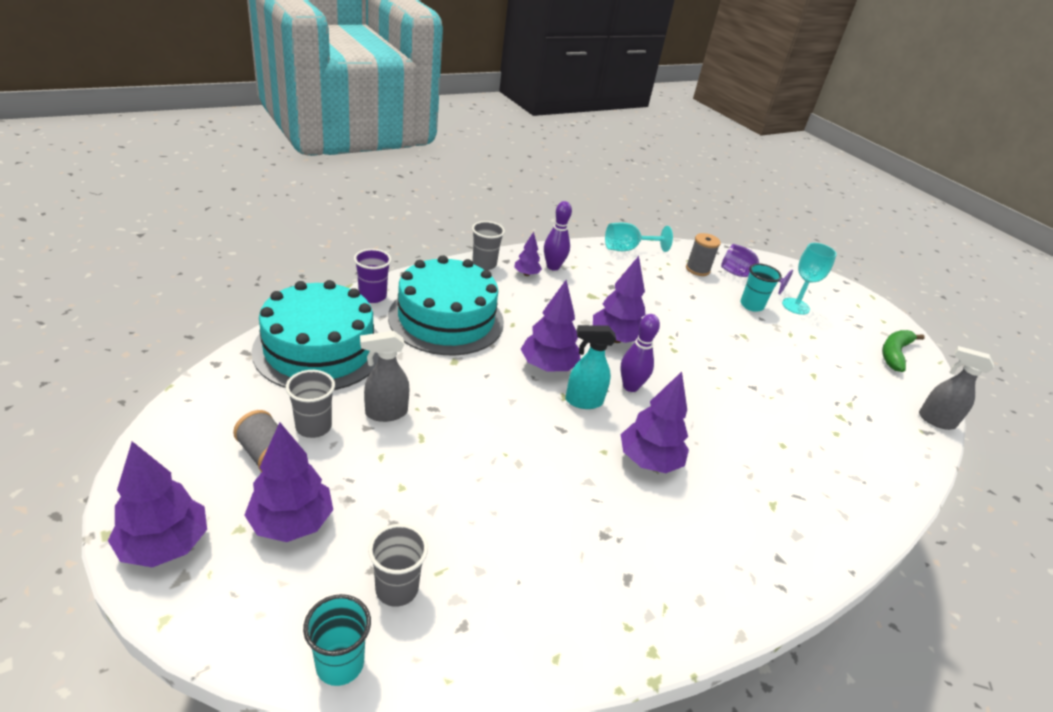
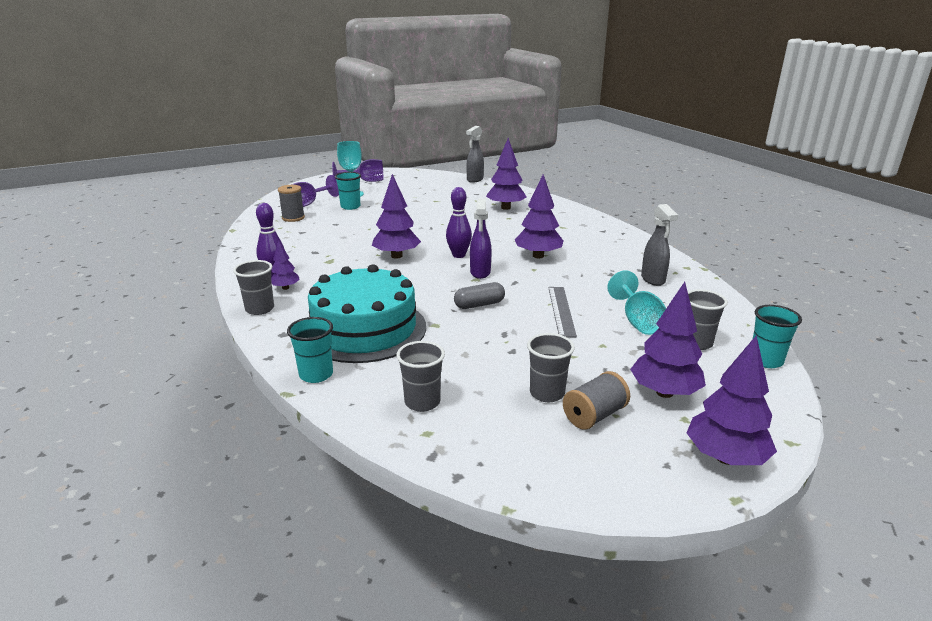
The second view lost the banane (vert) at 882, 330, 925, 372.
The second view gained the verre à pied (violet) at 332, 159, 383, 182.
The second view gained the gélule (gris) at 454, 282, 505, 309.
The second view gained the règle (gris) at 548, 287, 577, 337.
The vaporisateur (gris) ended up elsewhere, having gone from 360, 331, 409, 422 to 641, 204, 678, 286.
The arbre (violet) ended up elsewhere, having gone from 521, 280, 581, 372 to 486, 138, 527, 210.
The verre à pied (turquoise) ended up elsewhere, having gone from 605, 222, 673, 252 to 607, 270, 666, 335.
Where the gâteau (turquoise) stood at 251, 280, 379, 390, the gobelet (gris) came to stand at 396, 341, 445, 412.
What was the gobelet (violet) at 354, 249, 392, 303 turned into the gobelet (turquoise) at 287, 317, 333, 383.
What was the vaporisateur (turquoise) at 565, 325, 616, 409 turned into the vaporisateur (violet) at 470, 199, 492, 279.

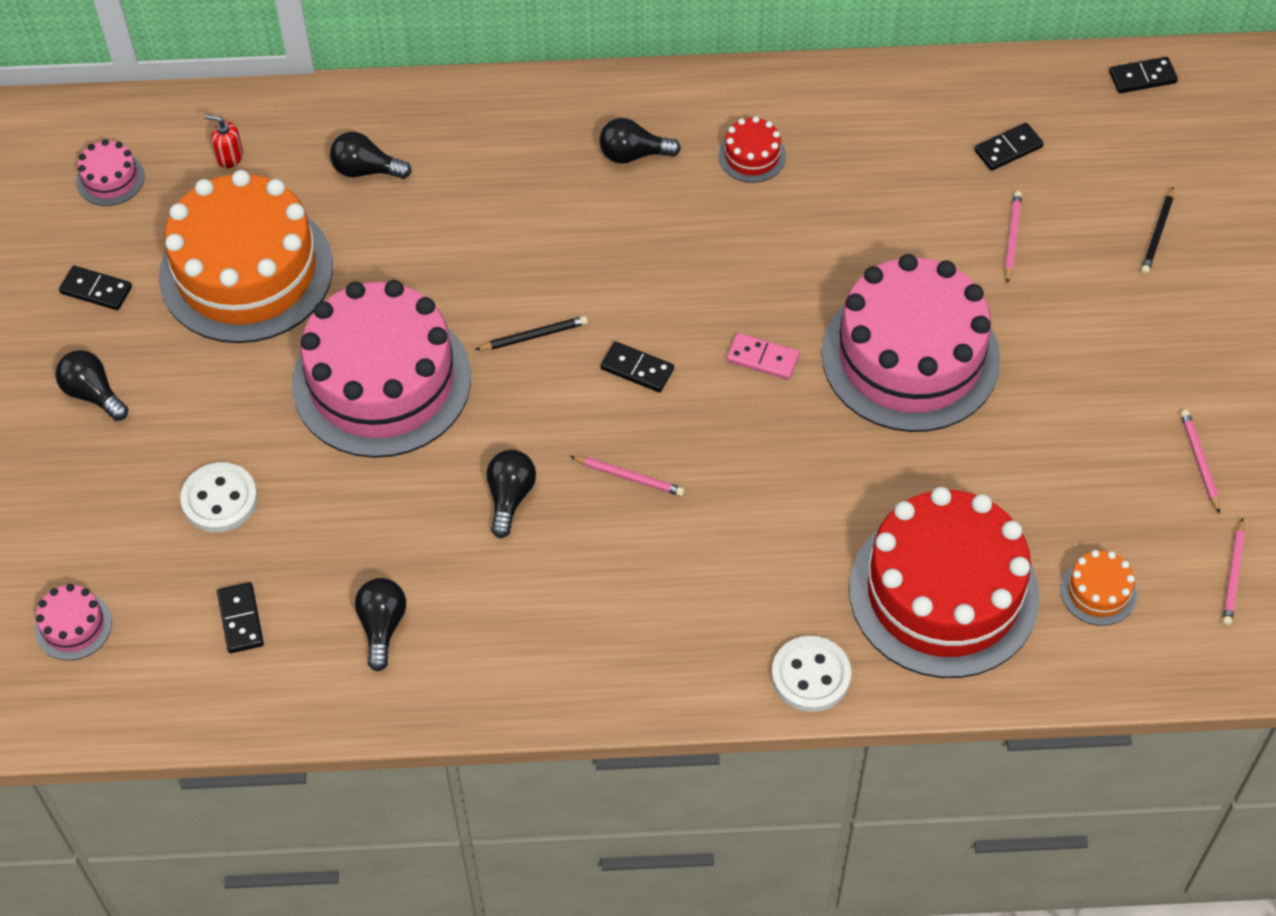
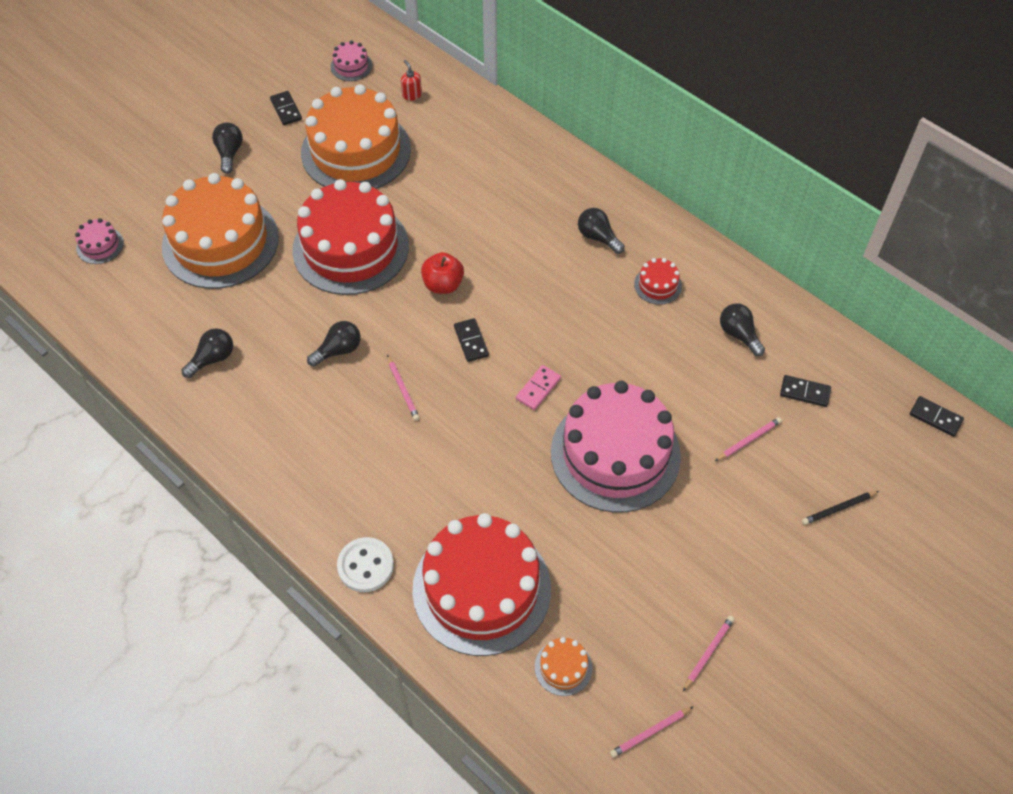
The second view lost the domino (noir) at 217, 582, 264, 653.
The ampoule (noir) ended up elsewhere, having gone from 330, 132, 412, 179 to 720, 303, 765, 356.
Where the bouton (blanc) stood at 180, 462, 258, 532, the gâteau (orange) came to stand at 162, 173, 279, 289.
Where the crayon (noir) stood at 475, 316, 588, 350, the pomme (rouge) came to stand at 421, 252, 464, 294.
What was the gâteau (rose) at 292, 280, 471, 458 turned into the gâteau (rouge) at 292, 179, 409, 295.
The domino (rose) at 727, 333, 800, 380 ended up facing another way, 60 degrees clockwise from before.

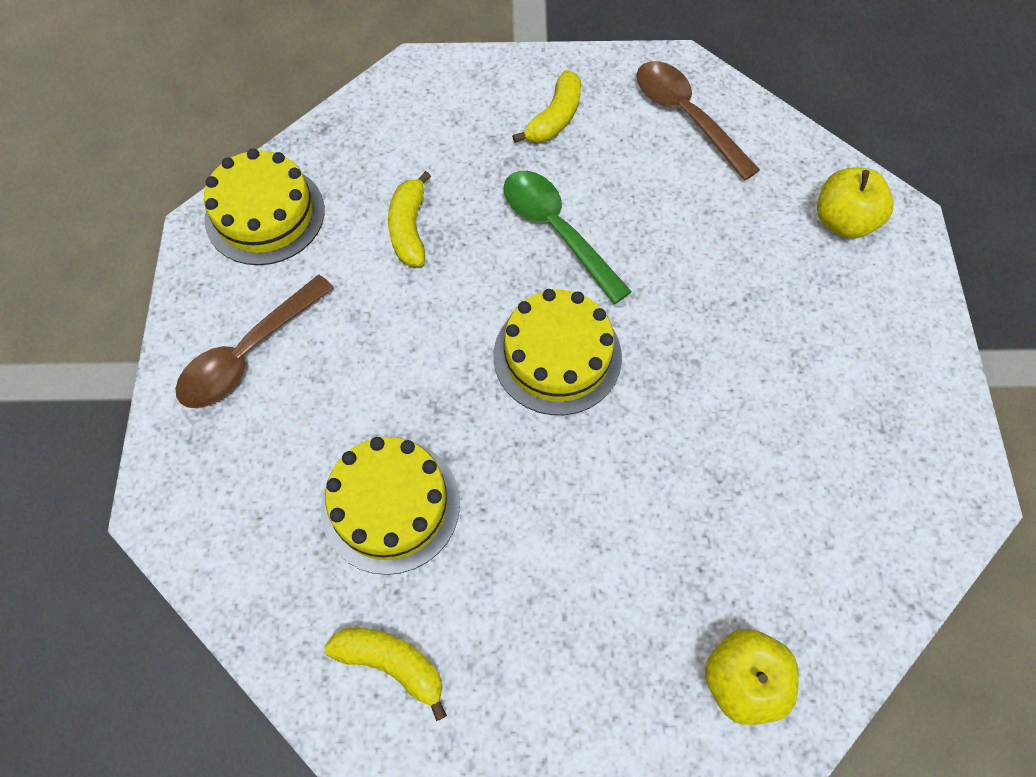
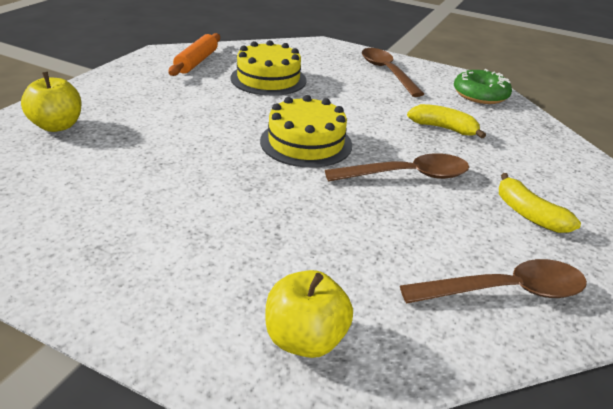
Where the gâteau (jaune) stood at 204, 148, 325, 265, the beignet (vert) came to stand at 454, 69, 512, 104.
Where the banane (jaune) stood at 324, 628, 447, 721, the rouleau à pâtisserie (orange) came to stand at 169, 33, 220, 76.
What was the cuillère (vert) at 504, 171, 632, 304 turned into the cuillère (marron) at 325, 153, 469, 182.

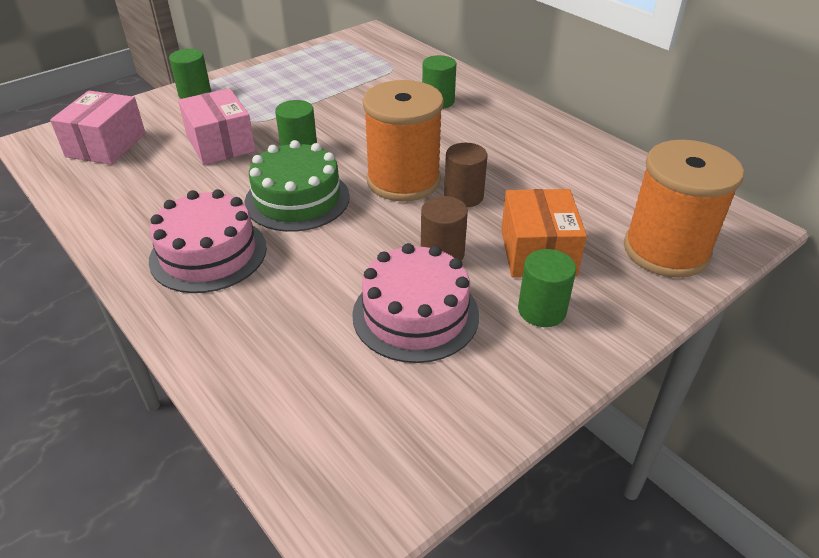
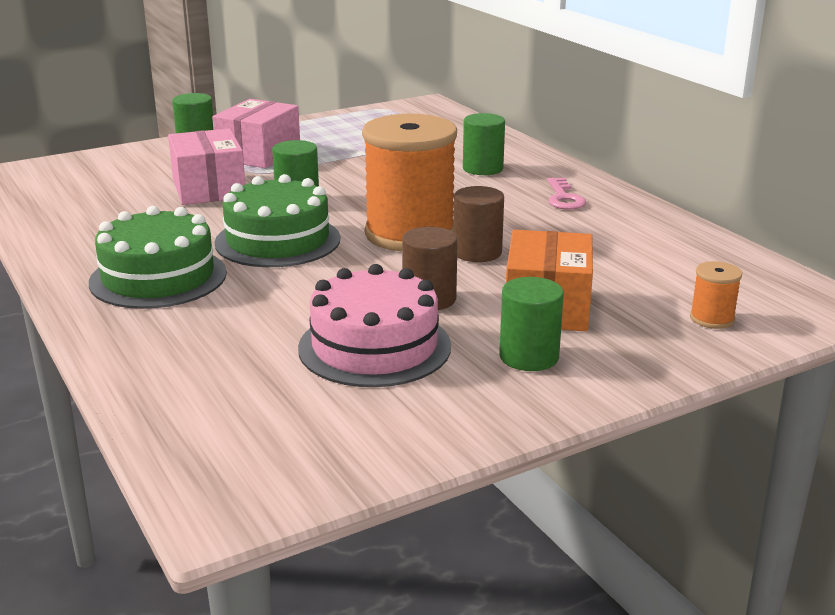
The second view gained the clé (rose) at 547, 178, 586, 210.
The boîte (rose) ended up elsewhere, having gone from 50, 91, 145, 165 to 212, 99, 300, 168.
What was the gâteau (rose) at 149, 189, 267, 293 turned into the gâteau (vert) at 89, 206, 227, 309.
The size of the bobine (orange) at 624, 140, 744, 278 changed by a factor of 0.41.

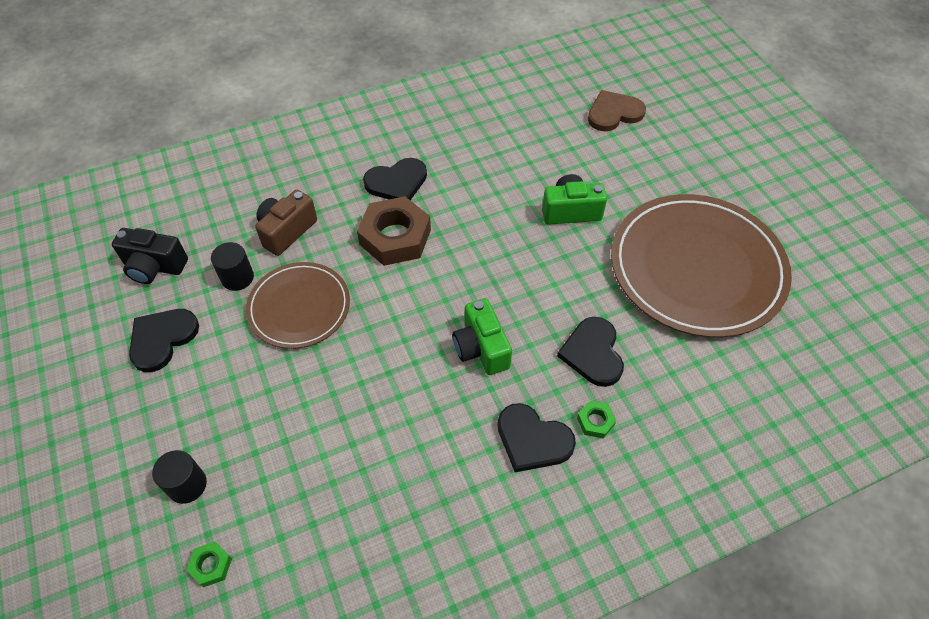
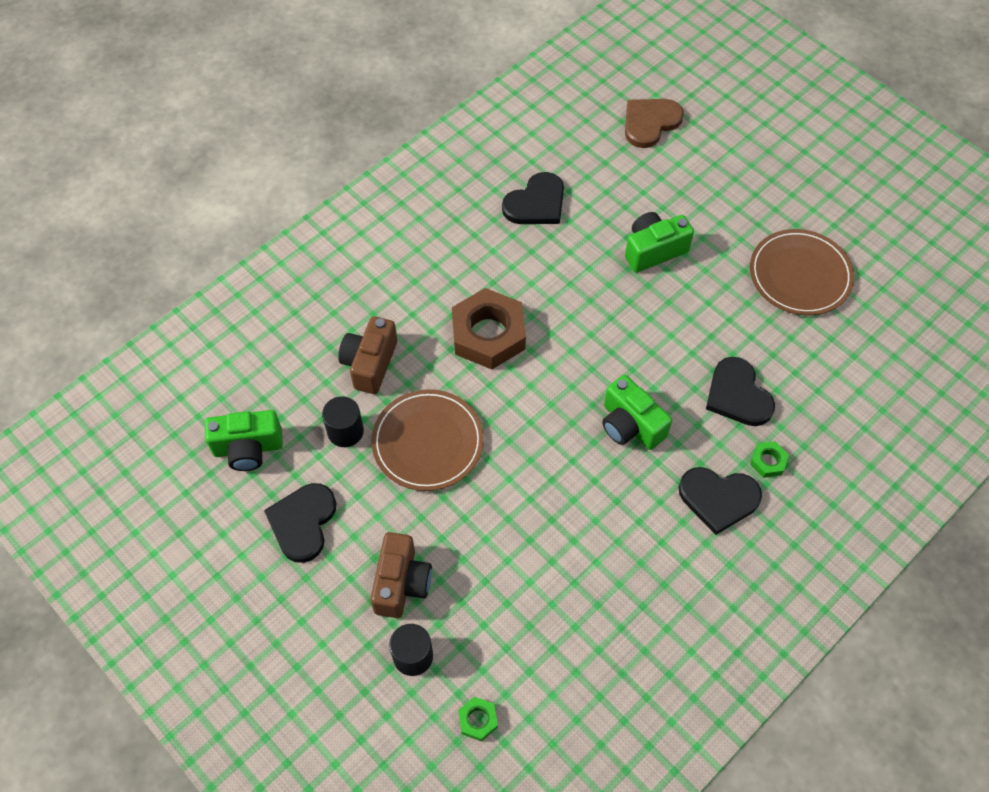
The second view gained the appareil photo (marron) at 370, 532, 432, 618.
The cœur (noir) ended up elsewhere, having gone from 363, 158, 427, 200 to 502, 172, 564, 224.
What was the appareil photo (noir) at 112, 228, 188, 284 turned into the appareil photo (vert) at 205, 410, 283, 471.
The size of the assiette (marron) at 611, 194, 792, 338 changed by a factor of 0.57.

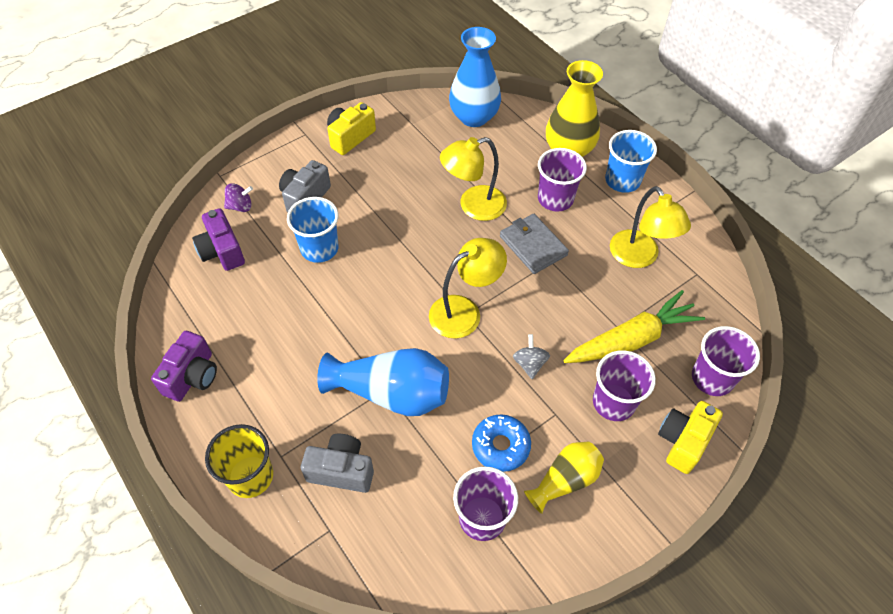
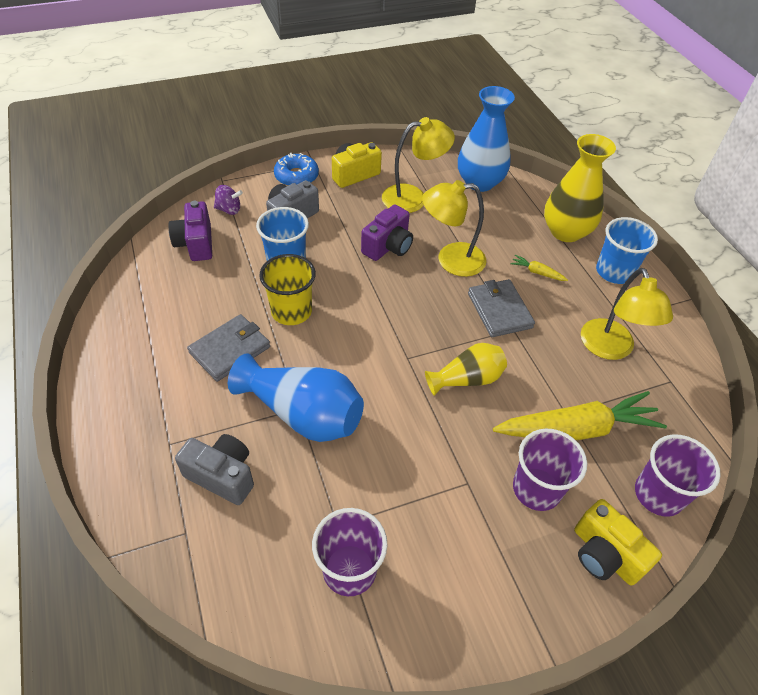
The second view lost the toupie (gris) at 513, 334, 550, 379.
The second view gained the portefeuille (gris) at 187, 314, 270, 382.
The appareil photo (violet) ended up elsewhere, having gone from 151, 331, 217, 402 to 361, 205, 413, 261.
The gobelet (jaune) ended up elsewhere, having gone from 205, 424, 273, 498 to 259, 254, 316, 325.
The lampe (jaune) ended up elsewhere, having gone from 429, 238, 507, 339 to 382, 117, 455, 213.
The beignet (bleu) ended up elsewhere, having gone from 472, 414, 531, 472 to 274, 153, 319, 186.
The vase (jaune) ended up elsewhere, having gone from 524, 442, 604, 514 to 425, 343, 507, 396.
Where the gobelet (violet) stood at 538, 148, 587, 212, the carotte (jaune) came to stand at 510, 255, 568, 281.
The appareil photo (jaune) at 658, 401, 723, 474 ended up facing another way, 90 degrees counterclockwise from before.

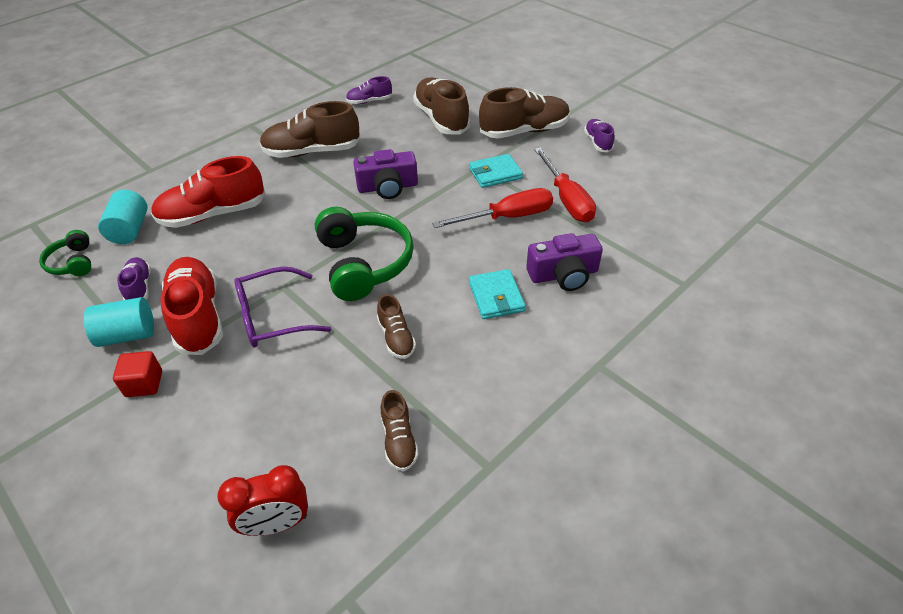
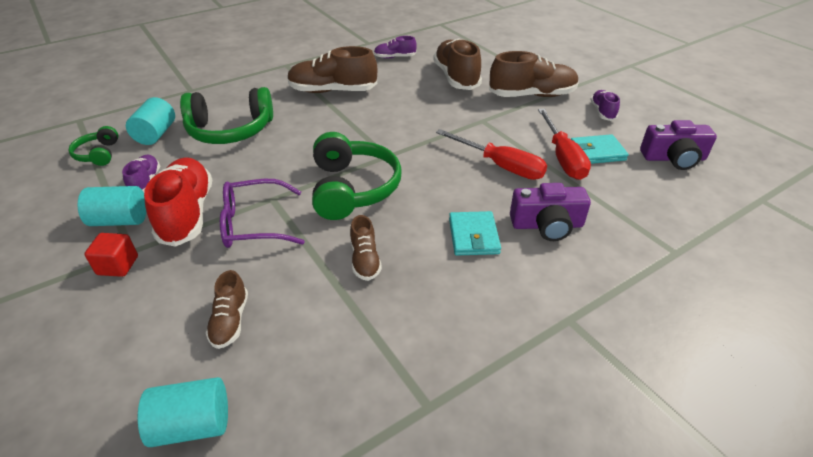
The appareil photo (violet) ended up elsewhere, having gone from 353, 149, 418, 199 to 640, 120, 717, 170.
The chaussure (marron) ended up elsewhere, having gone from 381, 390, 419, 471 to 206, 270, 248, 349.
The portefeuille (turquoise) ended up elsewhere, having gone from 469, 154, 523, 188 to 571, 134, 629, 164.
Where the chaussure (rouge) stood at 151, 156, 265, 228, the casque audio (vert) came to stand at 180, 87, 273, 144.
Where the réveil (rouge) stood at 217, 465, 308, 536, the cylindre (turquoise) came to stand at 138, 377, 228, 447.
The tournevis (rouge) at 432, 188, 553, 228 ended up facing another way, 45 degrees clockwise from before.

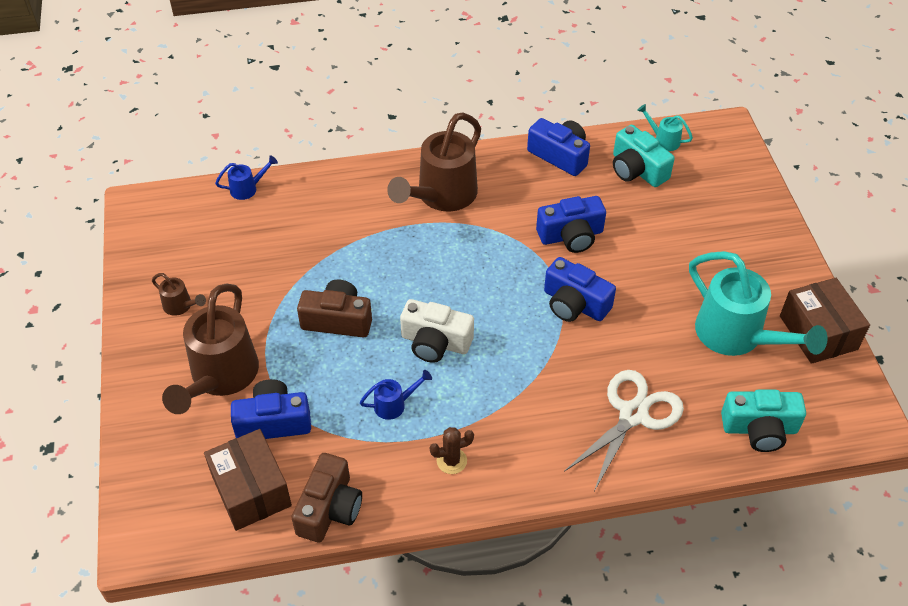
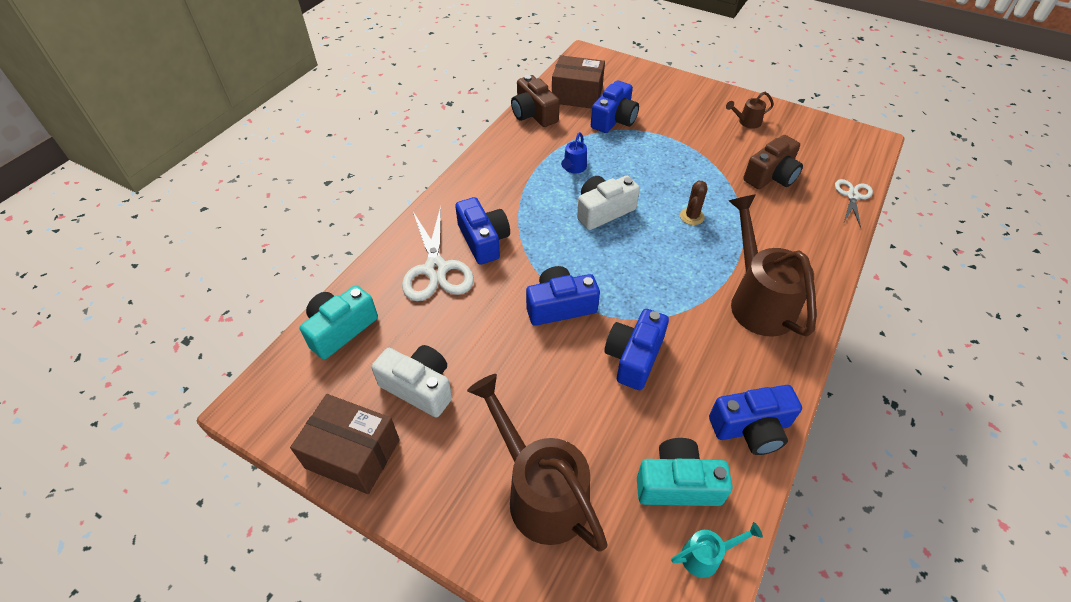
The second view gained the appareil photo (bleu) at 455, 197, 510, 265.
The arrosoir (marron) ended up elsewhere, having gone from 162, 284, 259, 414 to 467, 374, 608, 551.
The appareil photo (marron) ended up elsewhere, having gone from 297, 280, 372, 338 to 743, 135, 803, 189.
The cactus (marron) ended up elsewhere, having gone from 429, 427, 474, 474 to 680, 181, 707, 225.
Where the arrosoir (bleu) stood at 215, 155, 278, 200, the ciseaux (blanc) came to stand at 835, 179, 873, 228.
Where the arrosoir (turquoise) stood at 689, 251, 828, 356, the appareil photo (blanc) came to stand at 371, 345, 452, 417.

